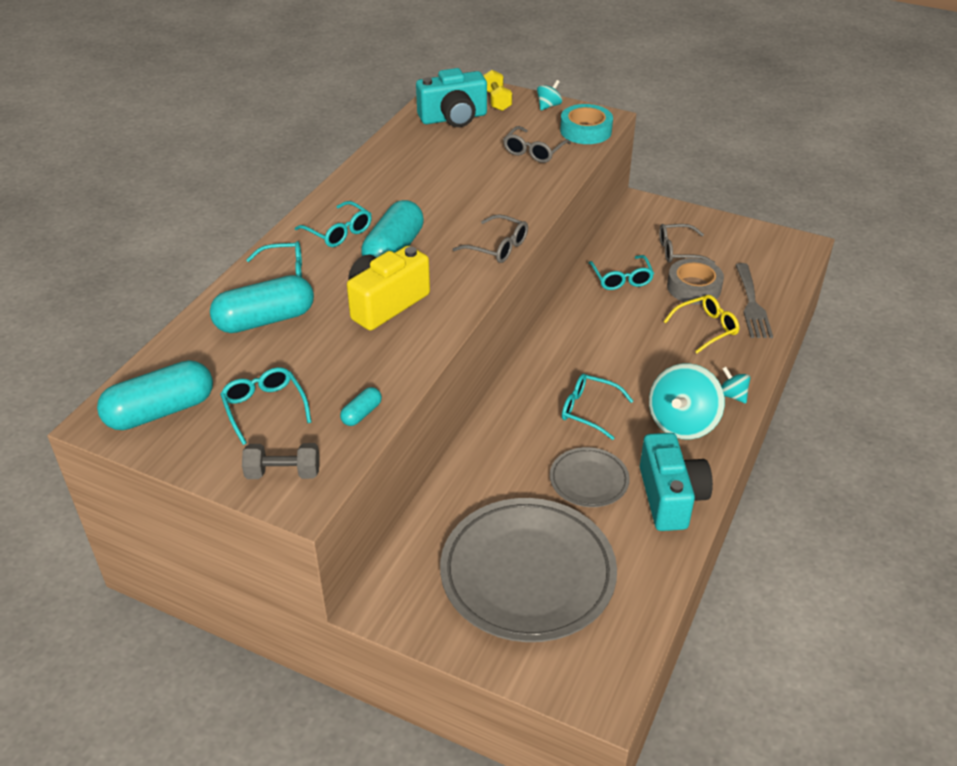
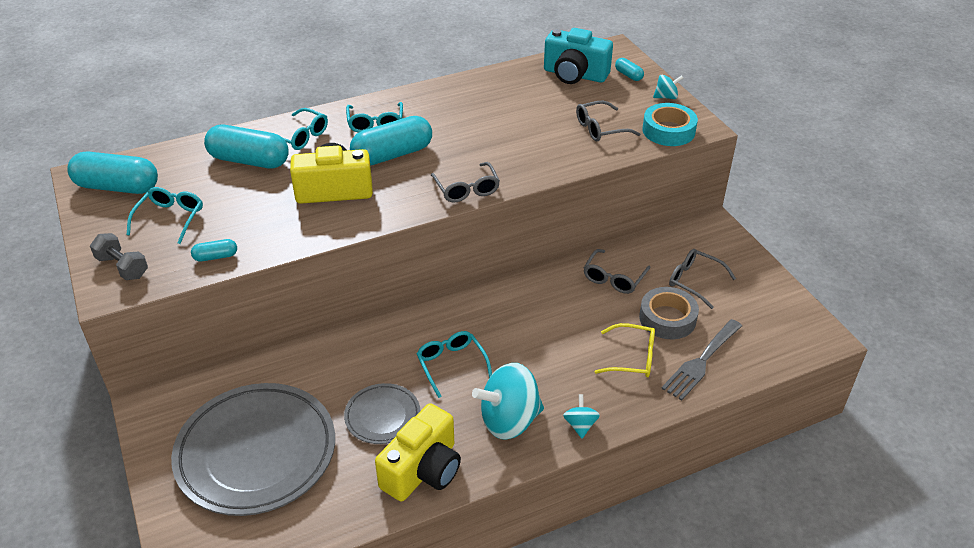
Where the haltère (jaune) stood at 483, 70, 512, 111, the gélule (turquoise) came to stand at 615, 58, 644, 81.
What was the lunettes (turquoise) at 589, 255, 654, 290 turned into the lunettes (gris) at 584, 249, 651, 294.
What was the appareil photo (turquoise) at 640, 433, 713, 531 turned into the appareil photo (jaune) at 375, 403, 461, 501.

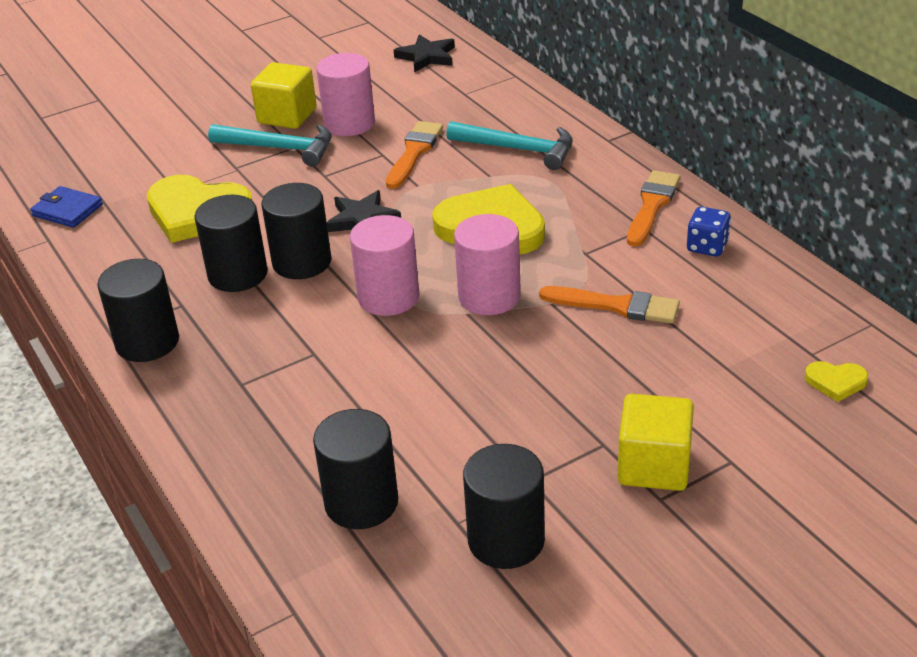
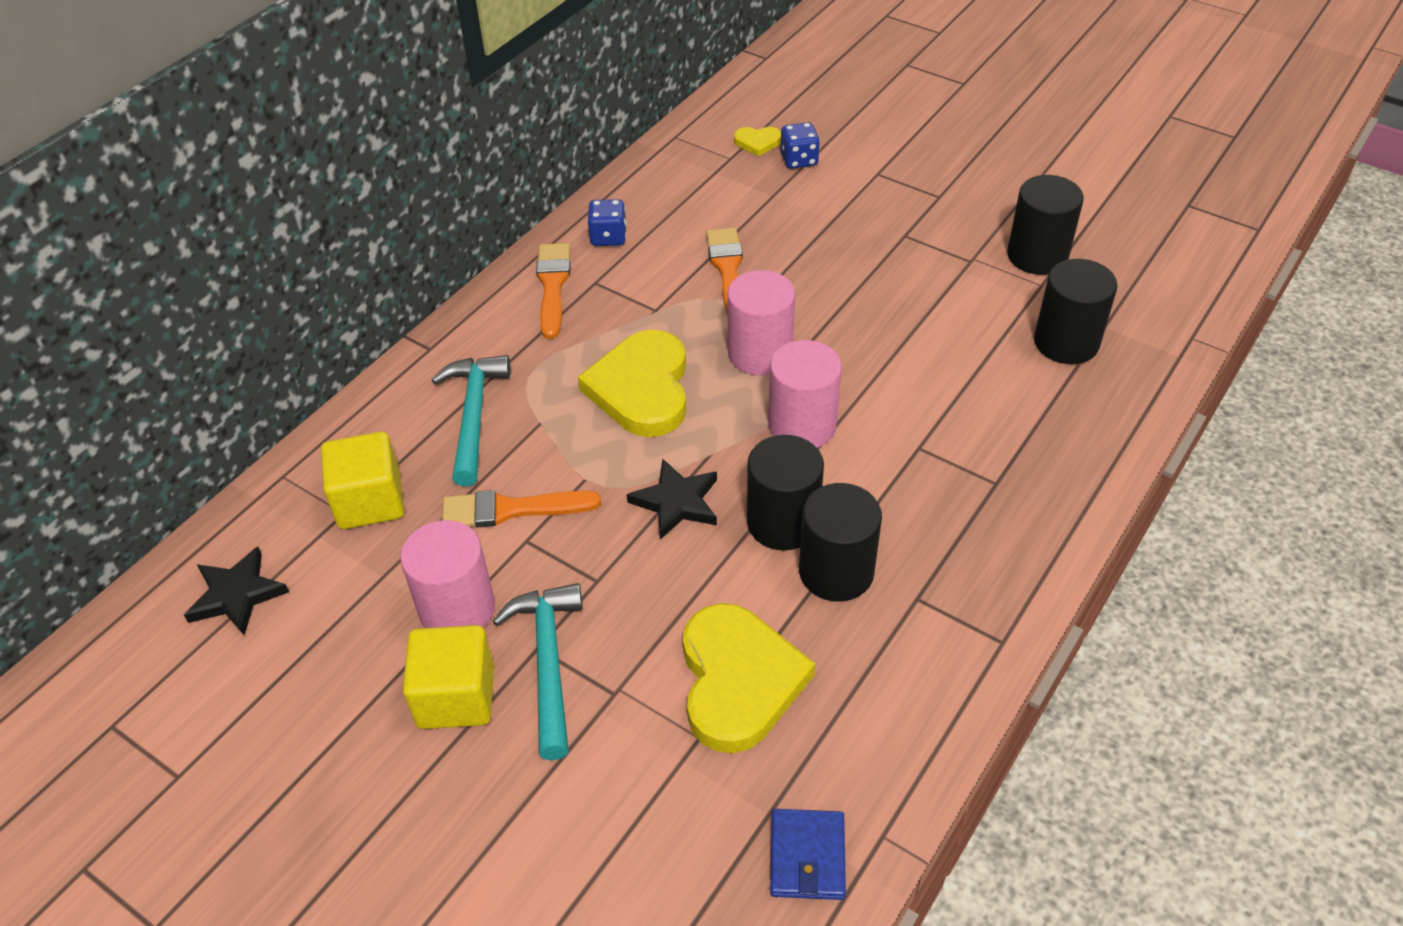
The second view lost the cylindre (noir) at 97, 259, 179, 362.
The second view gained the dé (bleu) at 780, 122, 820, 169.
The cube (jaune) ended up elsewhere, having gone from 617, 394, 694, 491 to 321, 431, 404, 529.
The pinceau (orange) at 627, 170, 680, 247 ended up facing another way, 90 degrees clockwise from before.
The cœur (jaune) at 805, 361, 868, 402 ended up facing another way, 105 degrees clockwise from before.

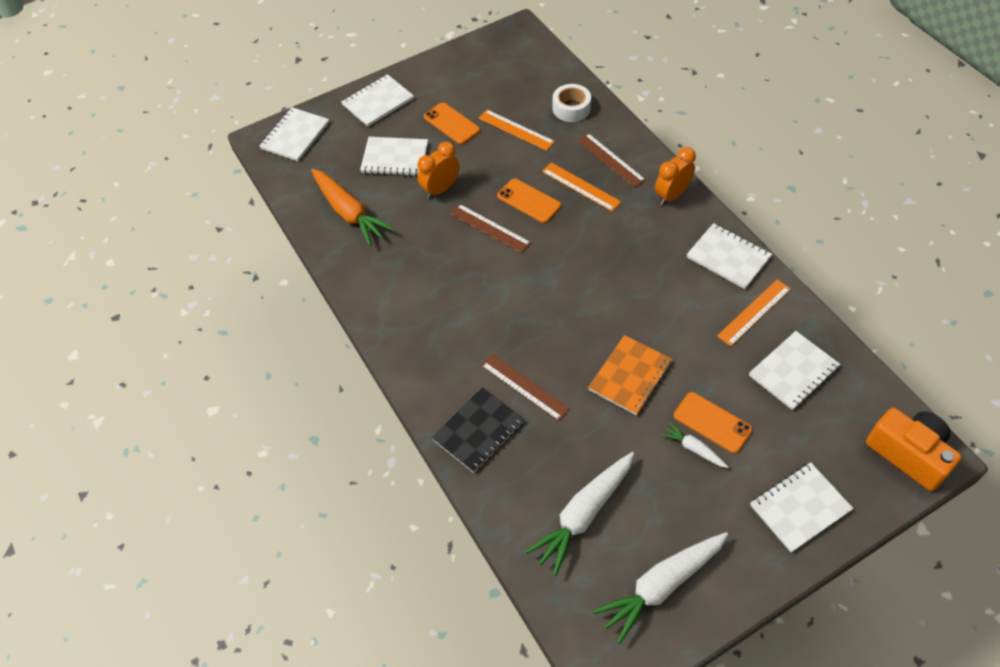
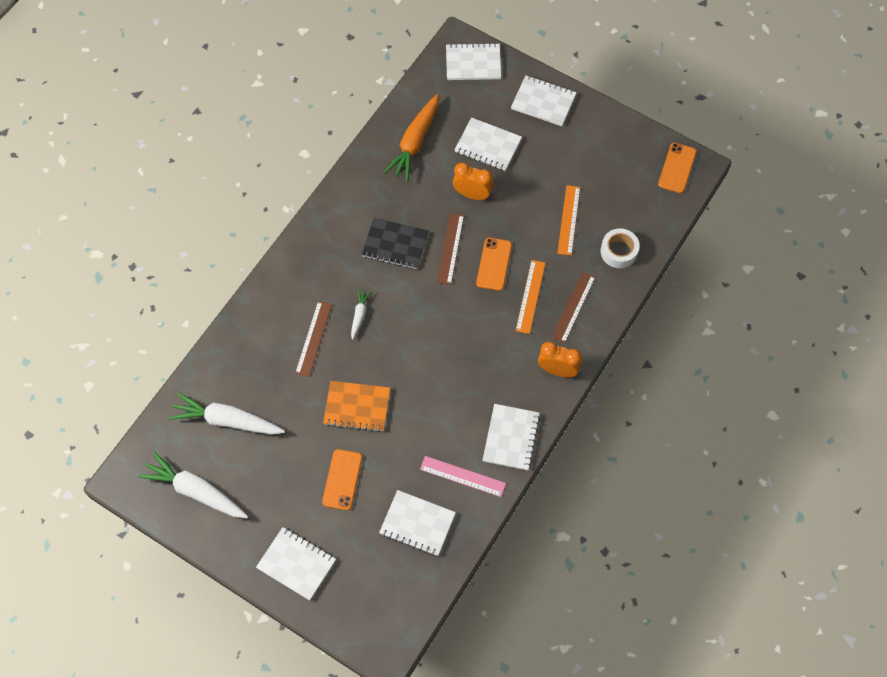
The second view lost the appareil photo (orange) at 866, 408, 962, 491.
The téléphone (orange) ended up elsewhere, having gone from 424, 102, 480, 144 to 658, 143, 696, 193.
The carnet (noir) ended up elsewhere, having gone from 431, 387, 524, 473 to 362, 218, 429, 269.
The carotte (blanc) ended up elsewhere, having gone from 661, 422, 728, 468 to 351, 289, 371, 340.
What was the règle (orange) at 717, 279, 791, 346 turned into the règle (rose) at 420, 456, 506, 497.
The carnet (blanc) at 360, 137, 428, 176 ended up facing another way, 45 degrees counterclockwise from before.

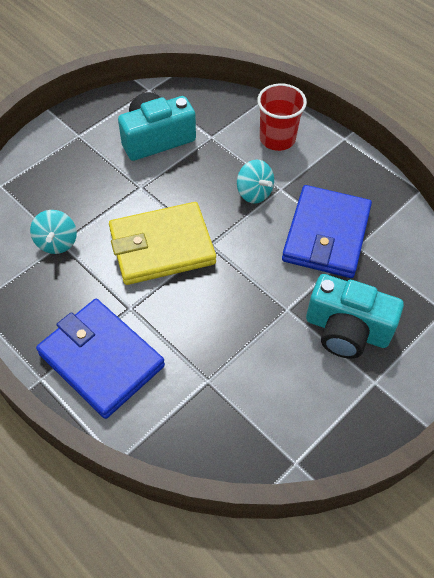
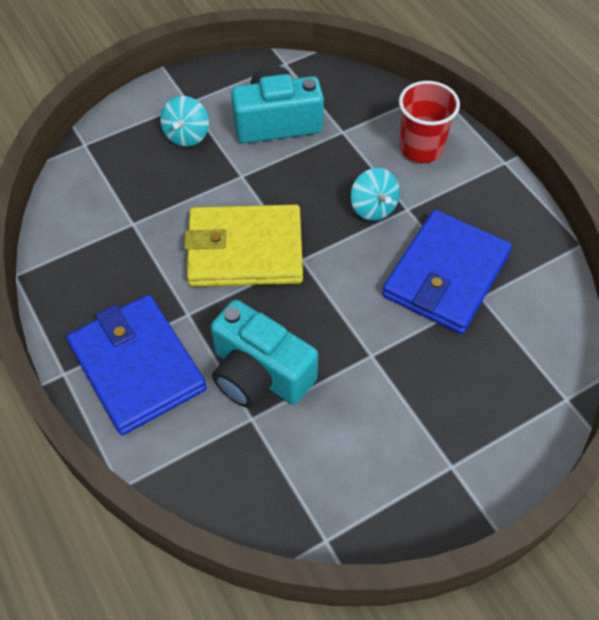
The toupie (turquoise) ended up elsewhere, having gone from 30, 210, 77, 254 to 160, 96, 209, 147.
The appareil photo (turquoise) ended up elsewhere, having gone from 306, 274, 404, 359 to 211, 300, 318, 408.

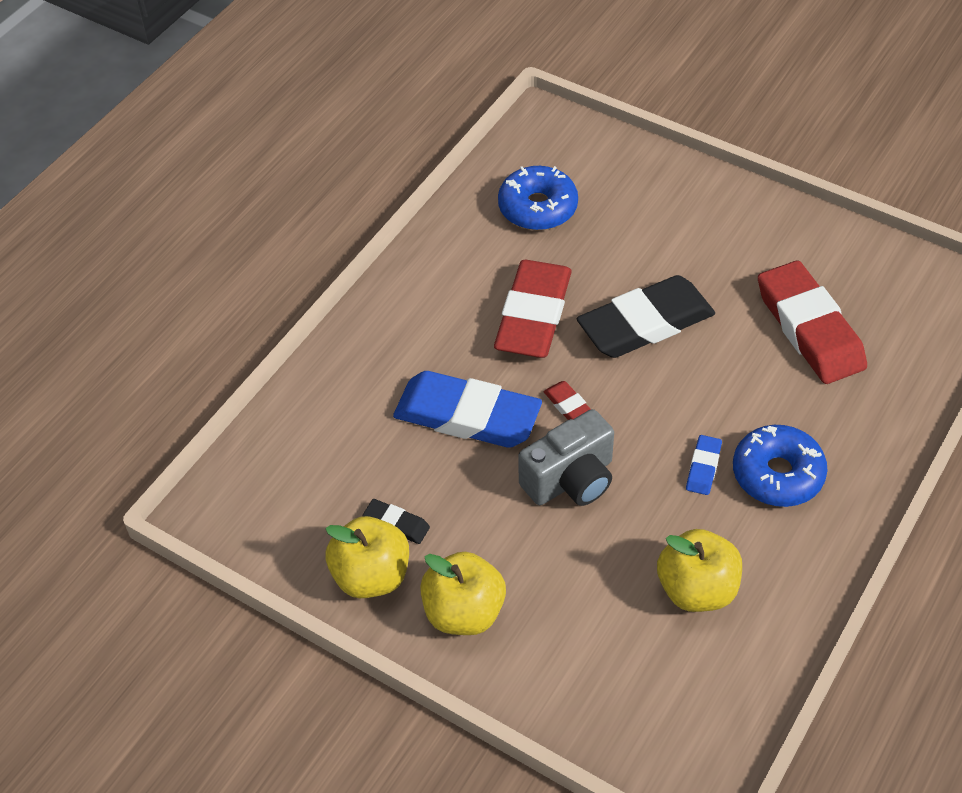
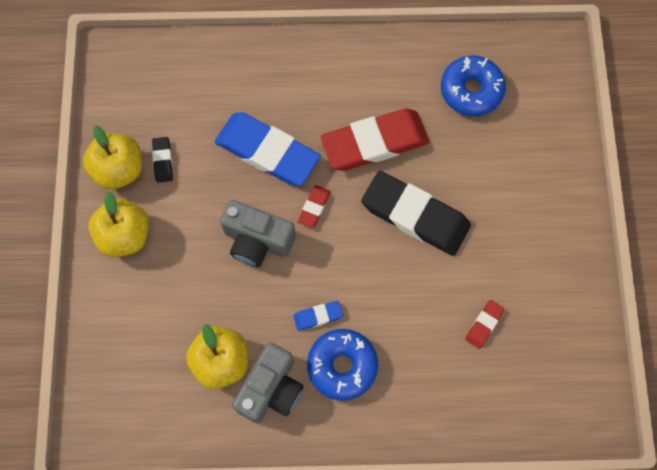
The second view gained the appareil photo (gris) at 232, 342, 304, 424.
The gomme (bleu) at 393, 371, 542, 448 ended up facing another way, 45 degrees counterclockwise from before.
The size of the gomme (rouge) at 758, 261, 867, 384 changed by a factor of 0.43.

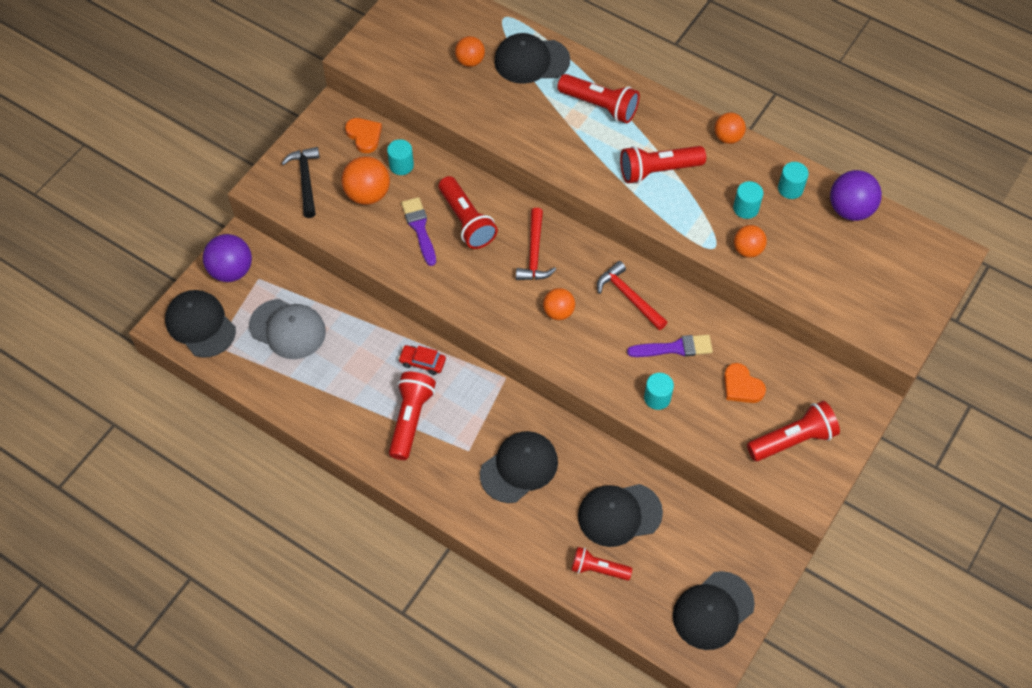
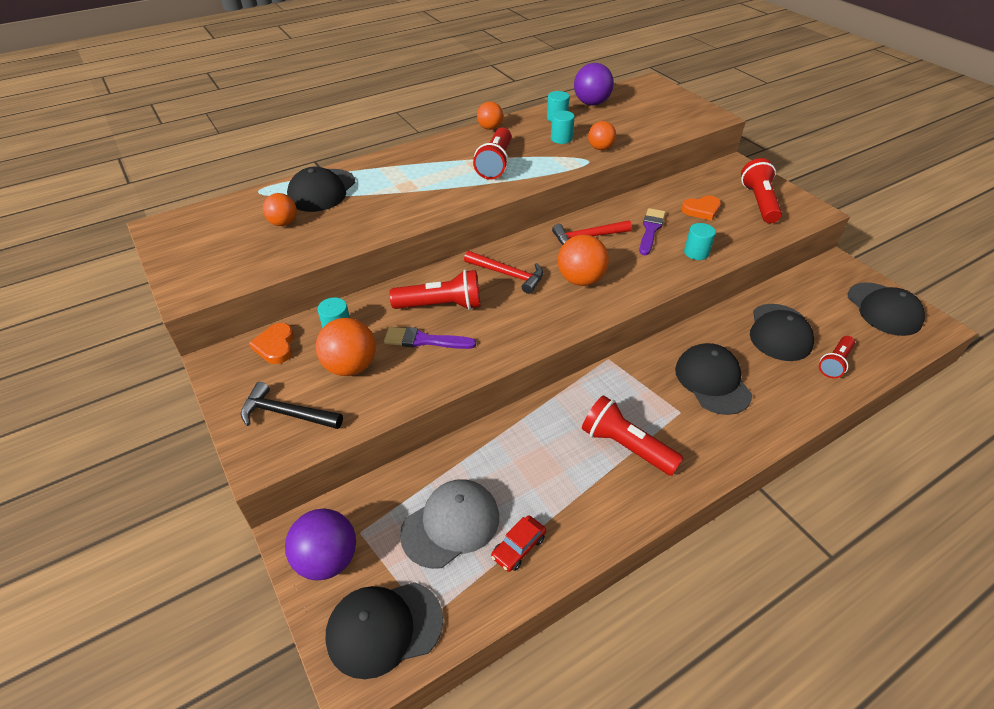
The second view lost the lampe de poche (rouge) at 557, 74, 640, 123.
The voiture (rouge) ended up elsewhere, having gone from 398, 345, 446, 375 to 491, 516, 546, 572.
The cœur (orange) at 345, 118, 382, 153 ended up facing another way, 90 degrees counterclockwise from before.
The size of the balle (orange) at 543, 288, 575, 320 changed by a factor of 1.56.

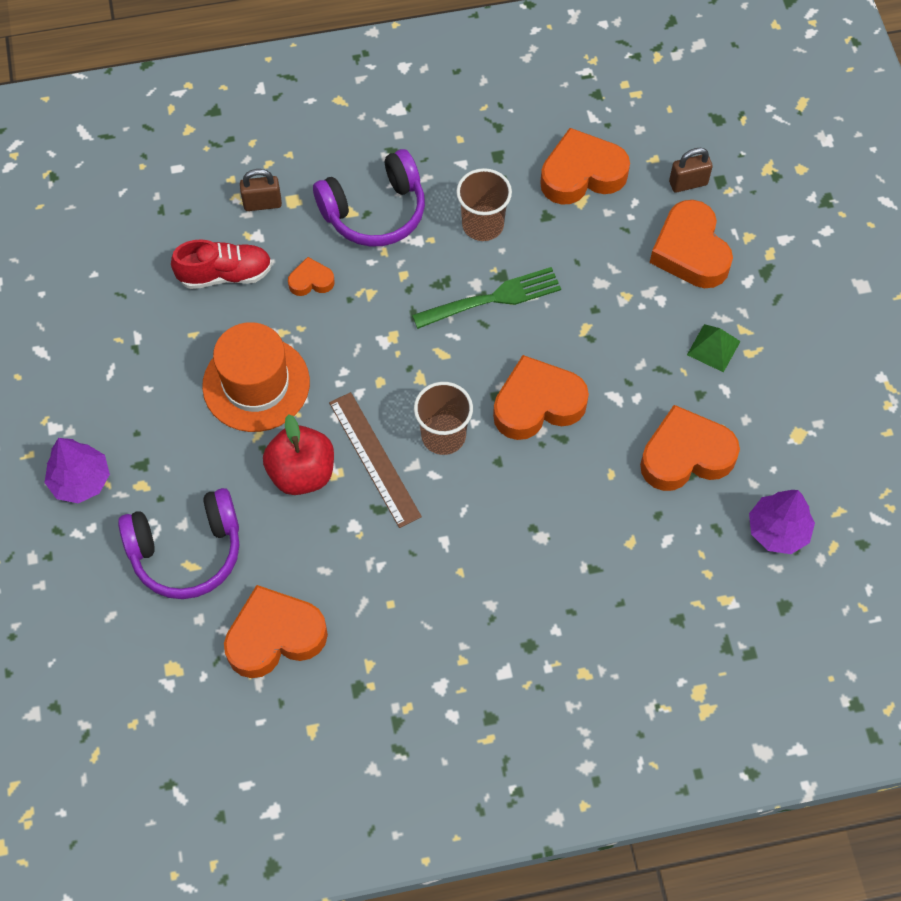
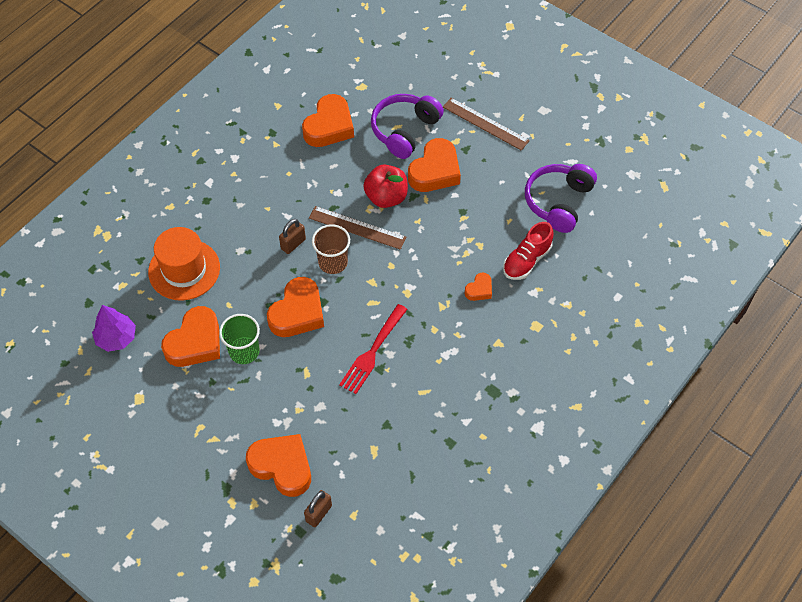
The second view lost the gobelet (marron) at 456, 168, 512, 241.
The second view lost the pyramide (vert) at 687, 324, 741, 372.
The second view gained the gobelet (vert) at 219, 314, 260, 364.
The chapeau (orange) ended up elsewhere, having gone from 202, 322, 310, 432 to 148, 227, 220, 301.
The cadenas (marron) ended up elsewhere, having gone from 240, 169, 282, 211 to 279, 219, 306, 254.
The casque audio (violet) ended up elsewhere, having gone from 313, 149, 425, 247 to 525, 164, 597, 233.
The cœur (orange) ended up elsewhere, having gone from 540, 128, 630, 205 to 408, 138, 461, 192.
Where the arbre (violet) stood at 44, 438, 110, 503, the règle (marron) came to stand at 443, 98, 530, 151.
What was the fourchette (vert) at 412, 267, 561, 329 turned into the fourchette (rouge) at 339, 304, 408, 394.

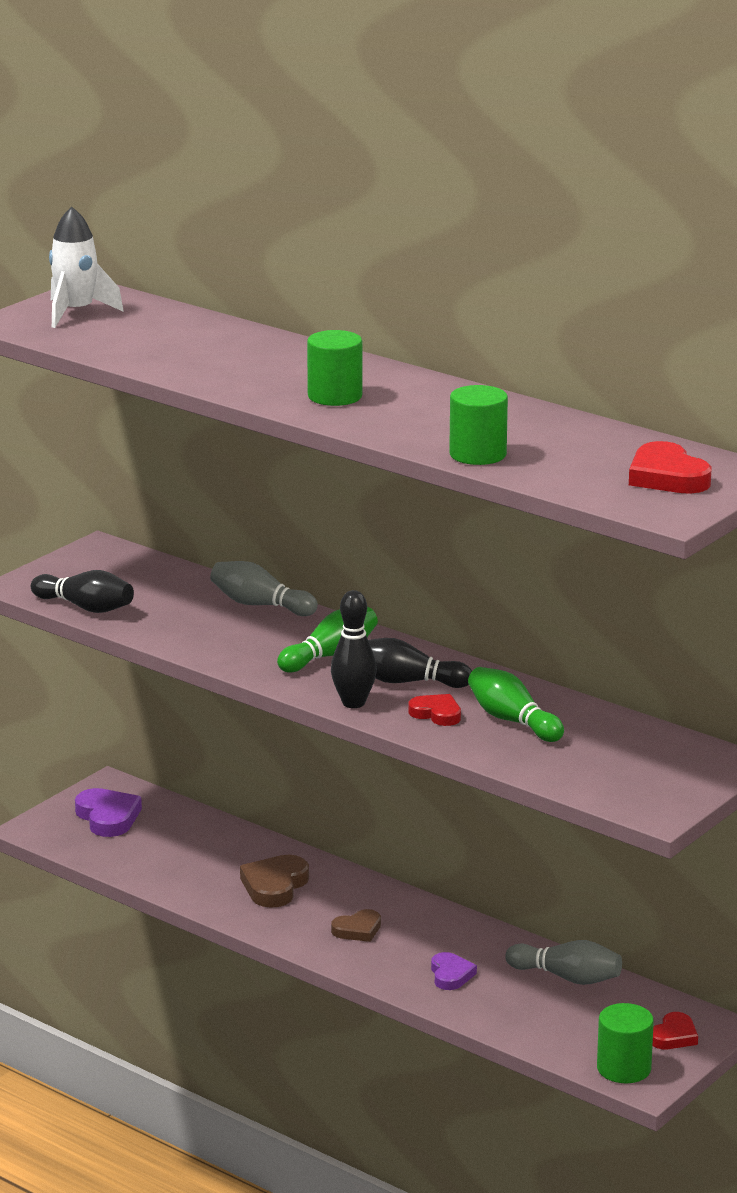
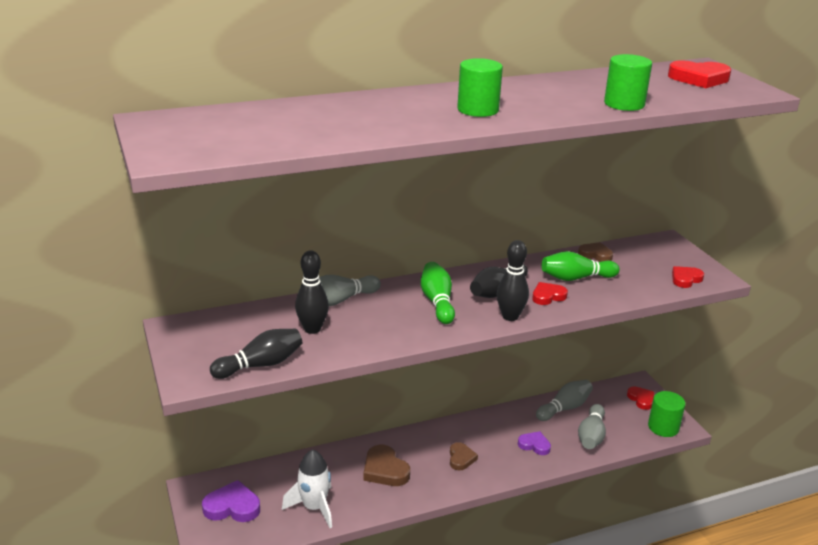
The second view gained the quille (noir) at 295, 250, 329, 334.
The second view gained the cœur (marron) at 578, 242, 613, 262.
The second view gained the quille (gris) at 578, 404, 606, 449.
The second view gained the cœur (rouge) at 672, 266, 704, 288.
The fusée (blanc) ended up elsewhere, having gone from 49, 207, 124, 328 to 282, 450, 332, 528.

